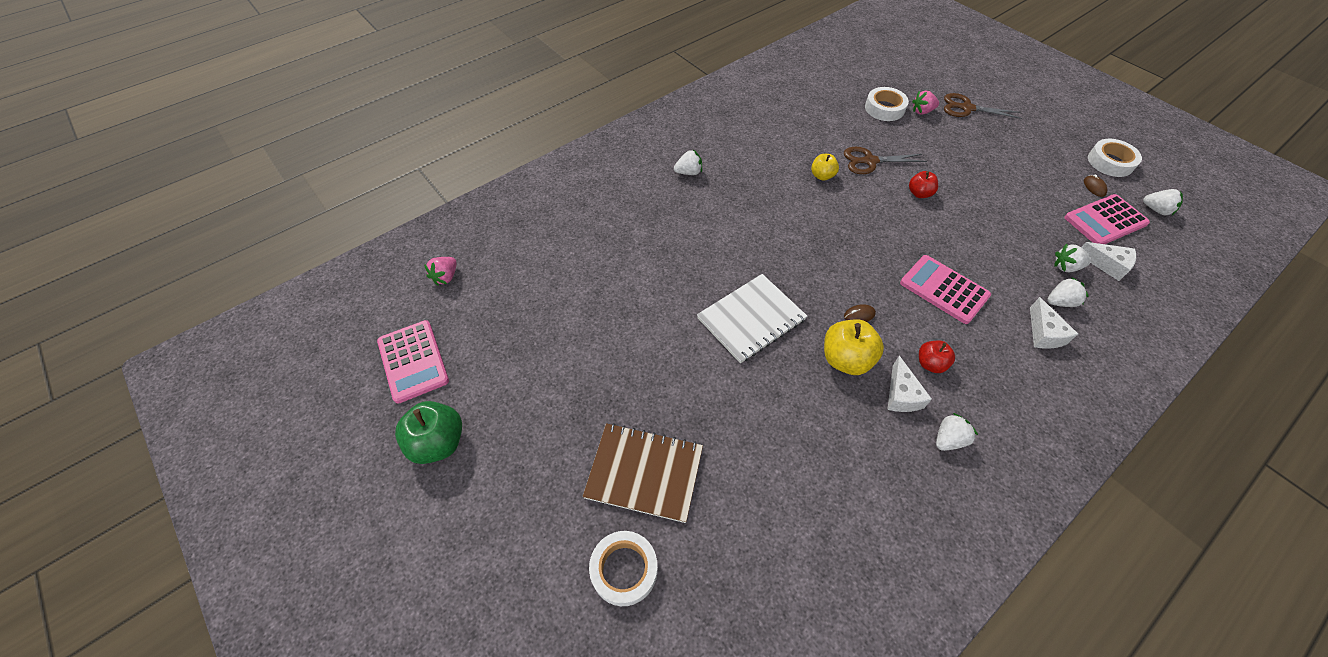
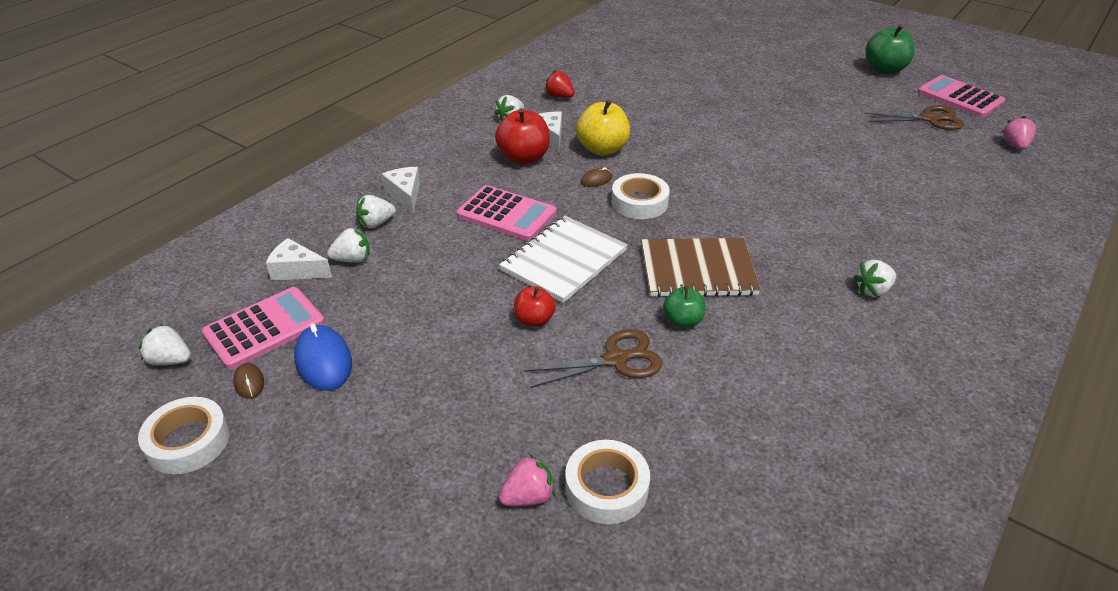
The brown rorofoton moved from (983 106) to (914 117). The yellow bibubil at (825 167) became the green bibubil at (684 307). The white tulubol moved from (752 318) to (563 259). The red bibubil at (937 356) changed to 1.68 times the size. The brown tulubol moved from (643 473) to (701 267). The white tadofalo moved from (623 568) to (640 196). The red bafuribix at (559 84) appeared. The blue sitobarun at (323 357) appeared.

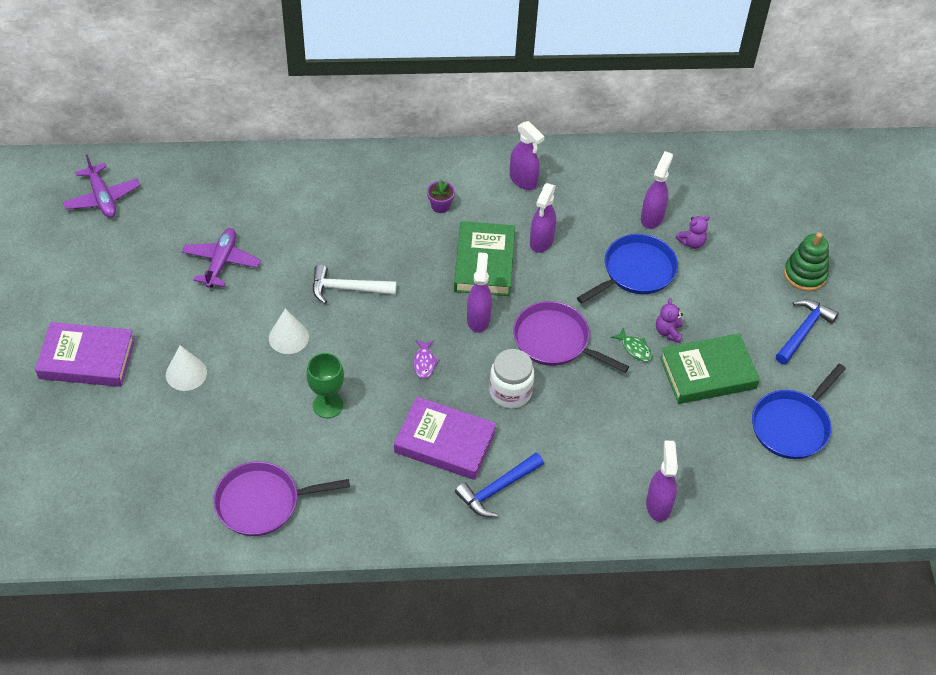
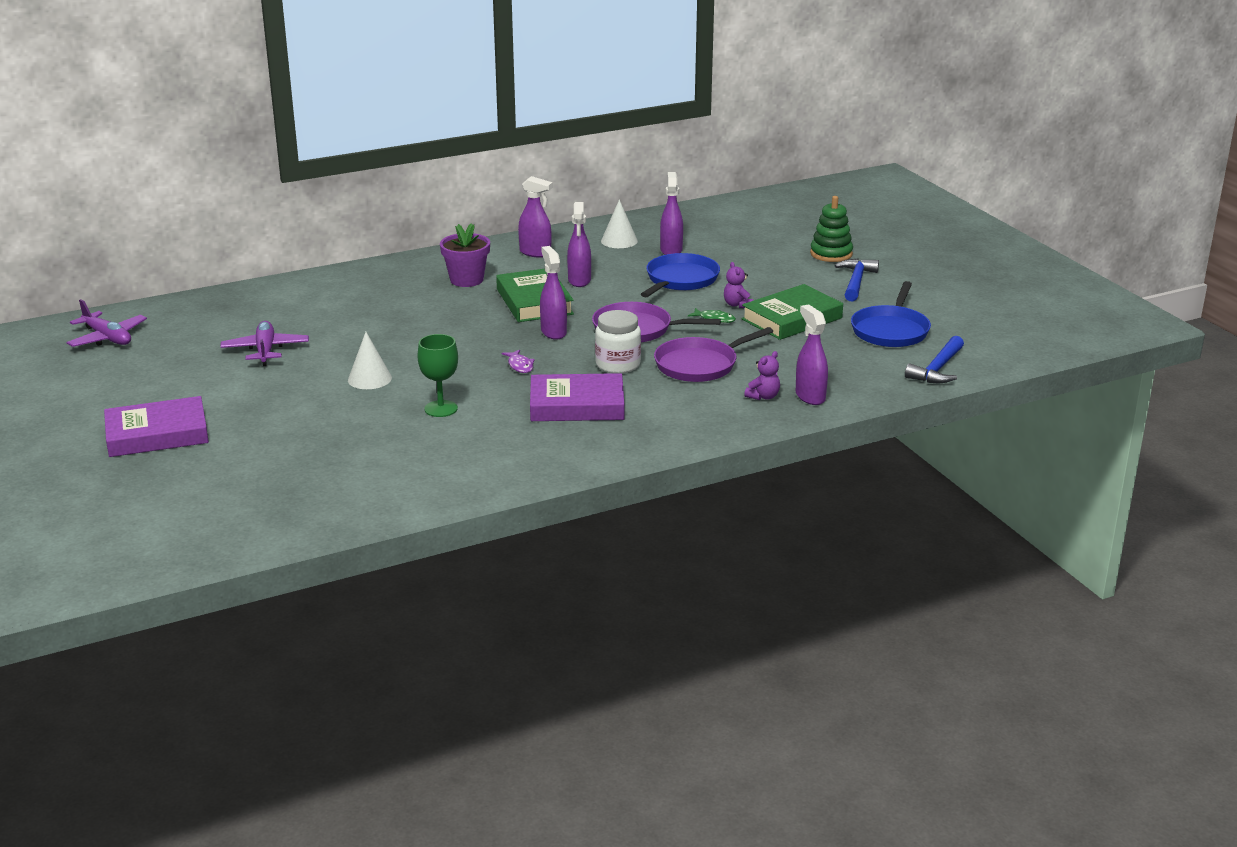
The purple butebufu at (441 196) changed to 1.74 times the size. The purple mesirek moved from (693 232) to (762 375). The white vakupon at (354 284) disappeared. The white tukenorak moved from (186 368) to (619 223). The blue vakupon moved from (499 485) to (934 359). The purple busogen moved from (281 498) to (713 354).

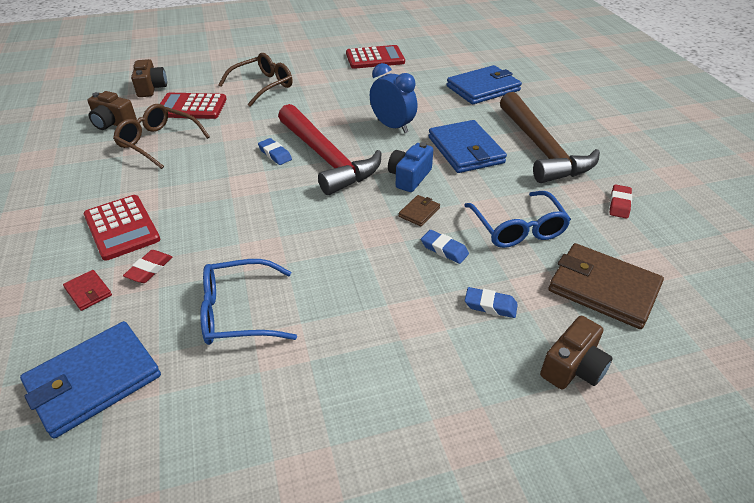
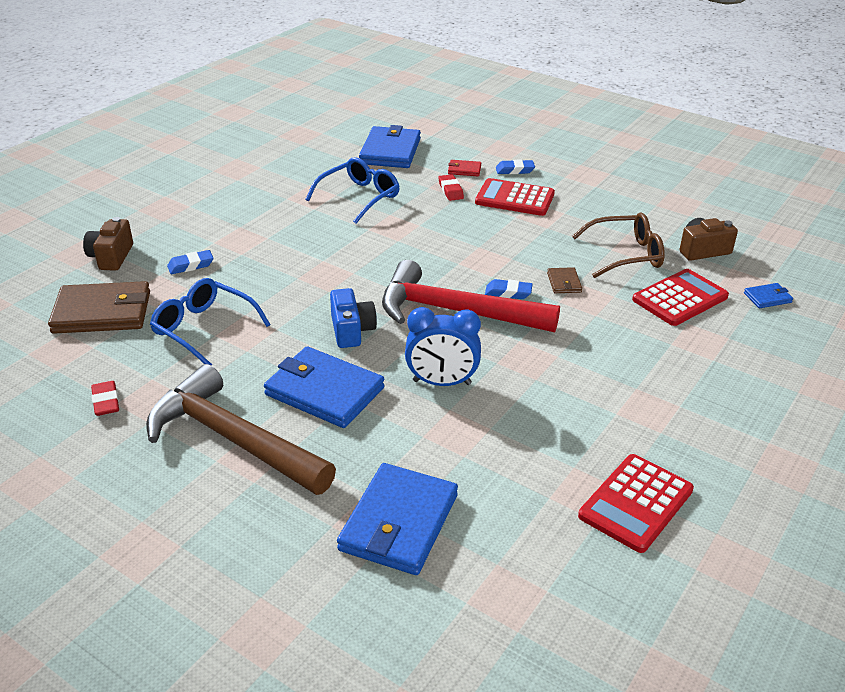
The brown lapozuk at (255 80) disappeared. The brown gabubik at (149 78) was replaced by the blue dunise at (768 295). The brown dunise moved from (419 210) to (564 280). The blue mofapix moved from (445 247) to (515 167).

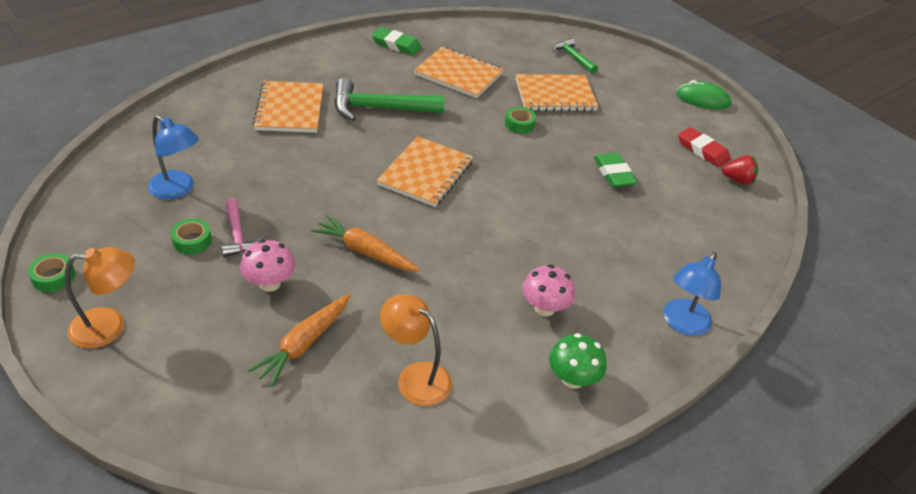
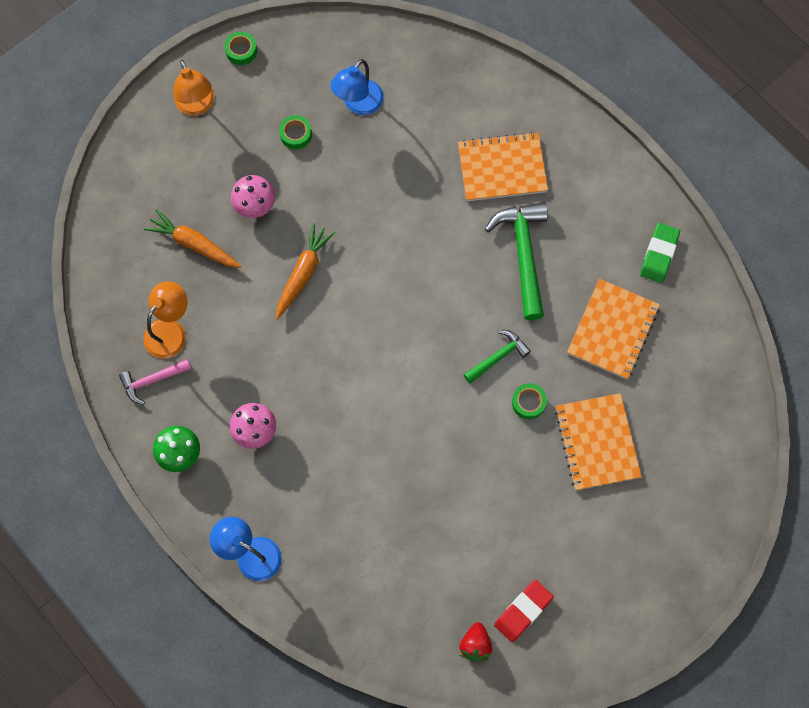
The green vakupon moved from (575 56) to (497 357). The green sitobarun at (703 95) disappeared. The orange tulubol at (425 171) disappeared. The green mofapix at (615 170) disappeared. The pink vakupon moved from (242 227) to (155 382).

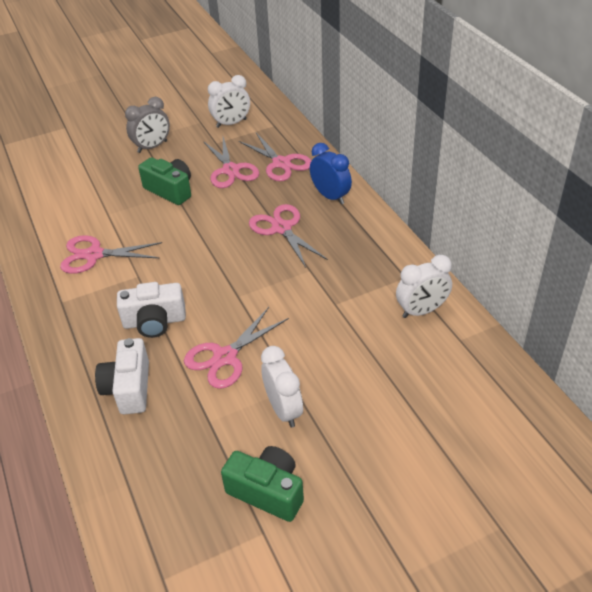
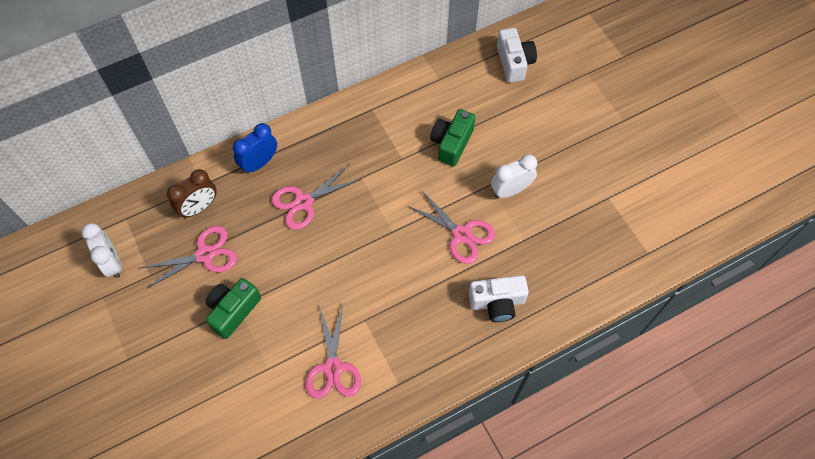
The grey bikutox at (147 125) disappeared. The pink rorofoton at (275 157) was replaced by the brown bikutox at (192 193). The white bikutox at (424 286) disappeared. The white gabubik moved from (151 310) to (517 55). The green gabubik moved from (262 484) to (452 137).

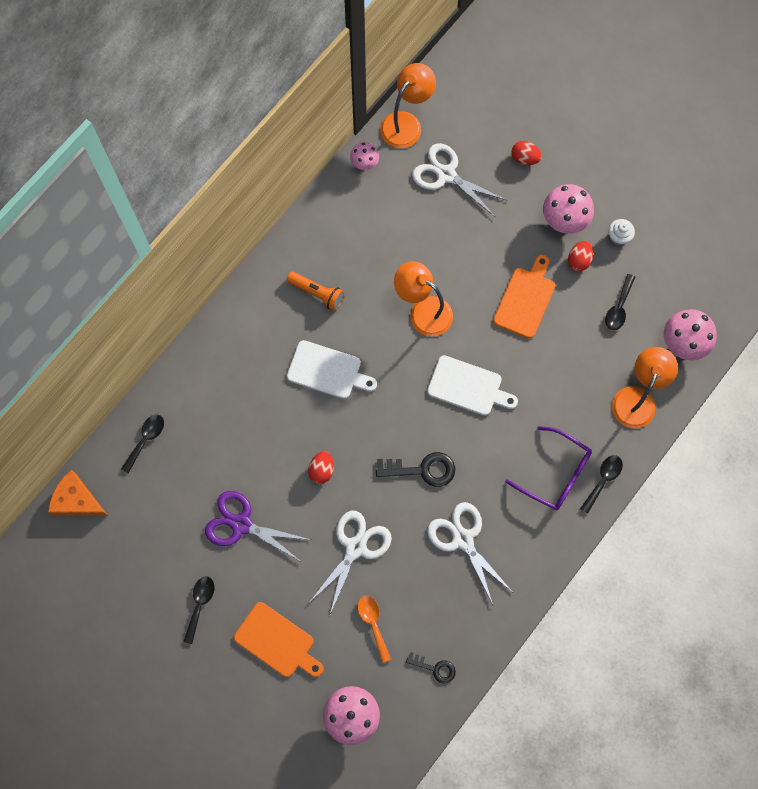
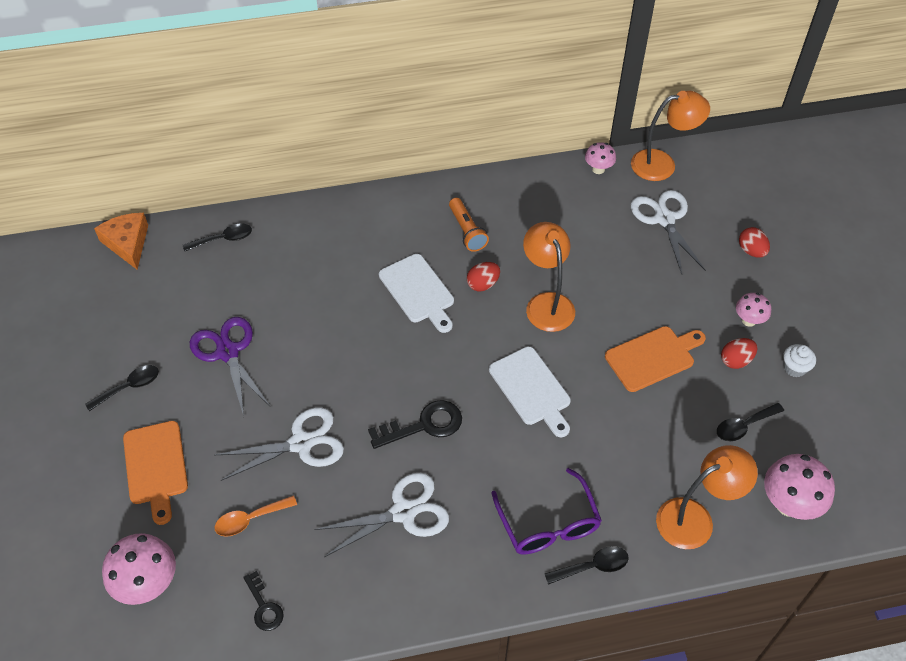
The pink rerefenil at (568 209) changed to 0.58 times the size. The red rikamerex moved from (321 467) to (483 276). The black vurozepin at (415 469) turned 60 degrees counterclockwise. The white rorofoton at (469 553) turned 60 degrees clockwise. The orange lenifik at (374 629) turned 135 degrees counterclockwise.

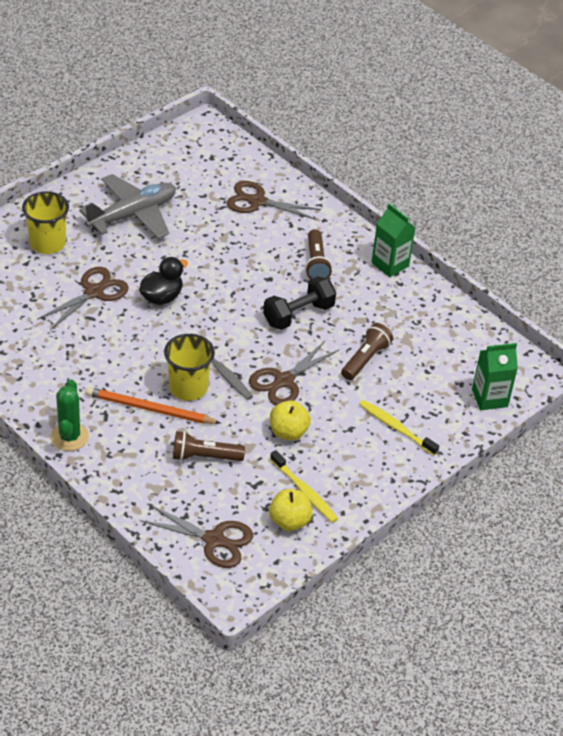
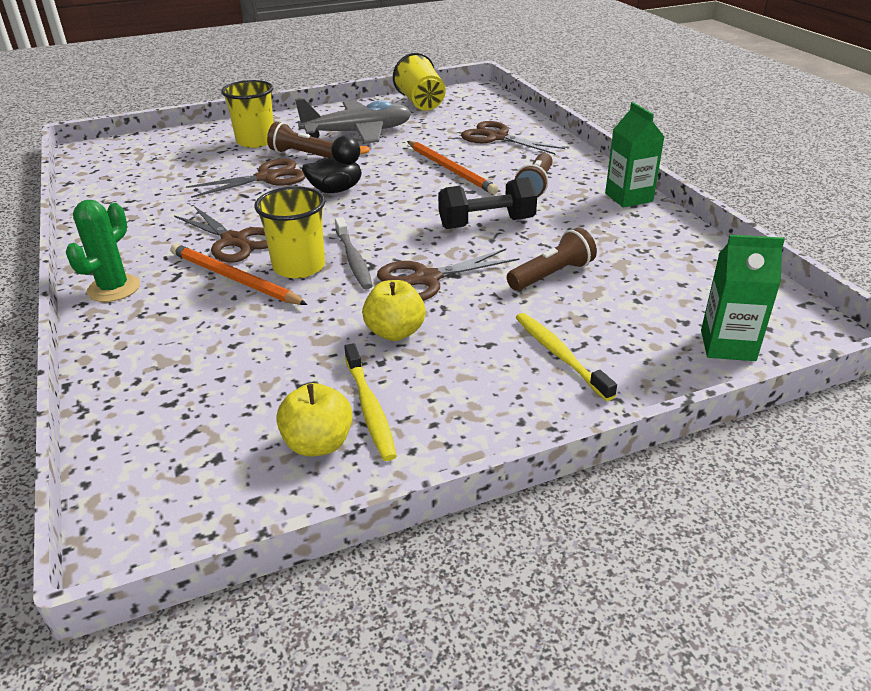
The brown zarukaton moved from (209 446) to (300 140). The brown rorofoton moved from (196 536) to (221 234). The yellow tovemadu at (419 82) appeared. The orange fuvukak at (452 167) appeared.

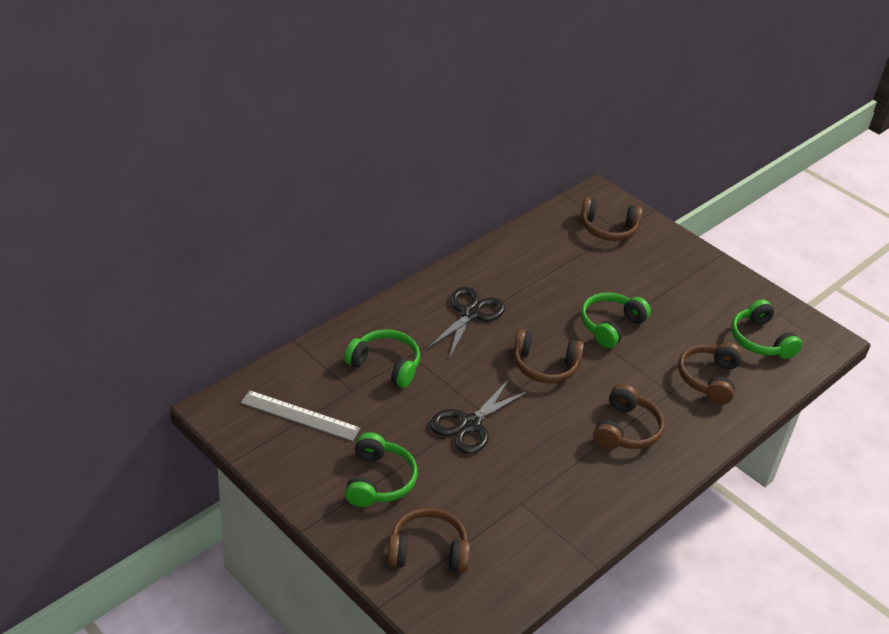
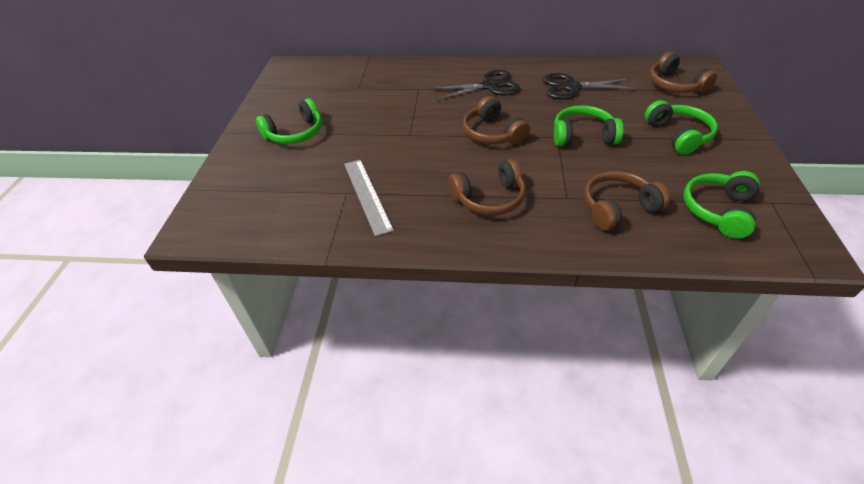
The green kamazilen moved from (382 358) to (681 127). The black rorofoton moved from (480 416) to (589 86). The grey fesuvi moved from (300 415) to (369 198). The brown kamazilen at (428 540) disappeared.

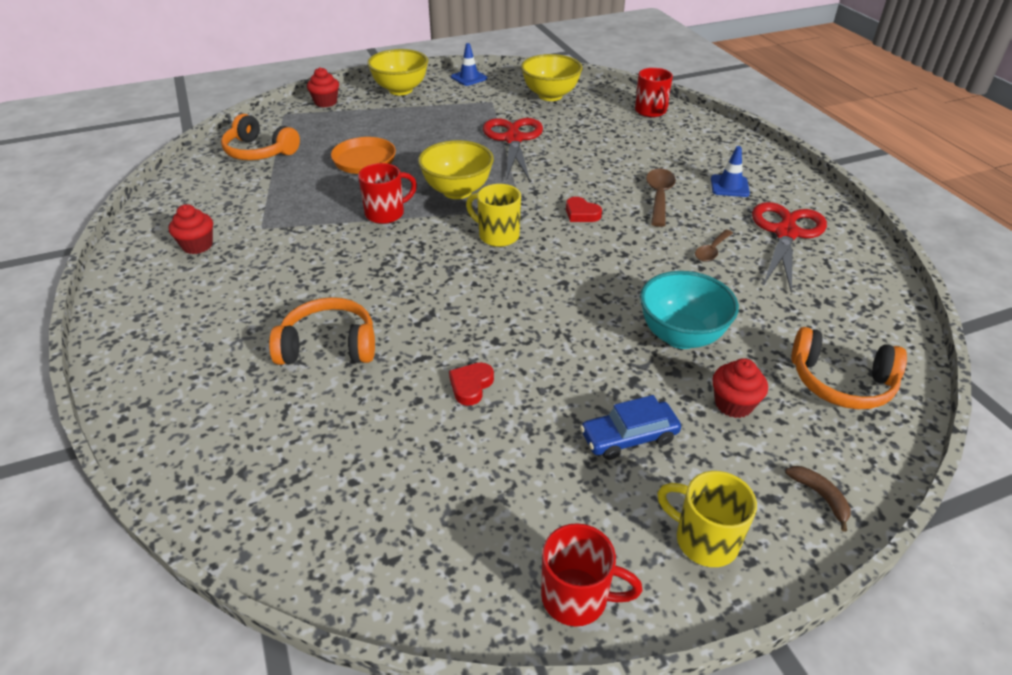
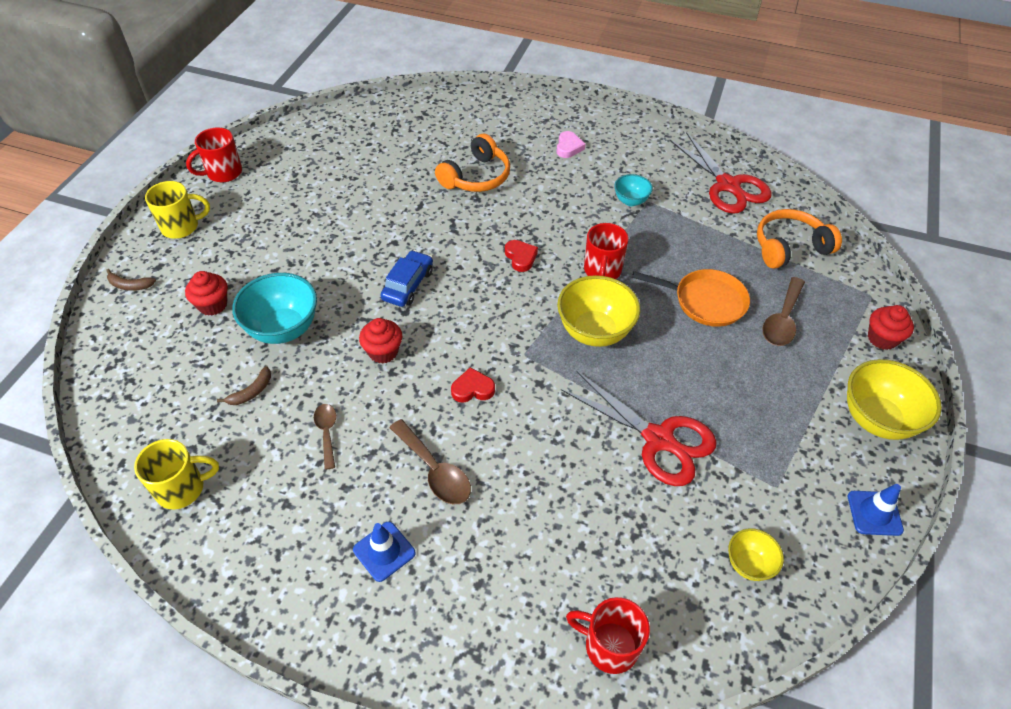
The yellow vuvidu at (551 77) changed to 0.54 times the size. The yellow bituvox moved from (493 215) to (176 474). The red rorofoton moved from (789 247) to (720 172). The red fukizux moved from (191 229) to (380 341). The orange kamazilen at (849 368) disappeared. The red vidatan moved from (471 384) to (521 256). The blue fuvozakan moved from (630 427) to (406 278). The pink vidatan at (571 144) appeared. The turquoise vuvidu at (633 190) appeared. The brown lenifik at (783 311) appeared. The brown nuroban at (244 385) appeared.

